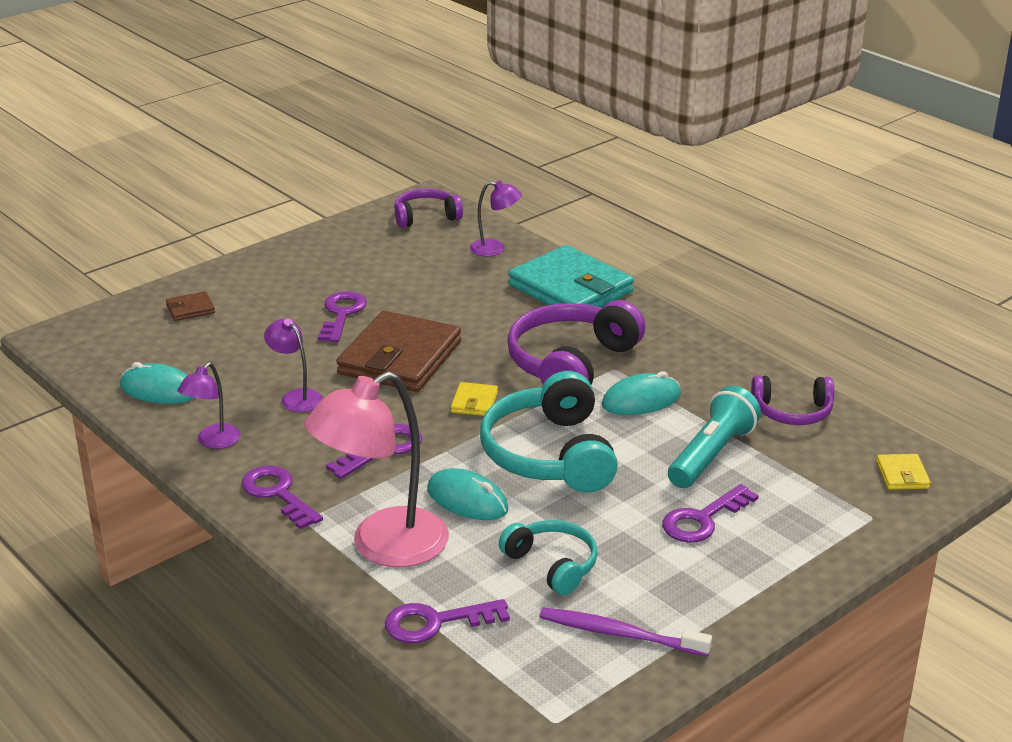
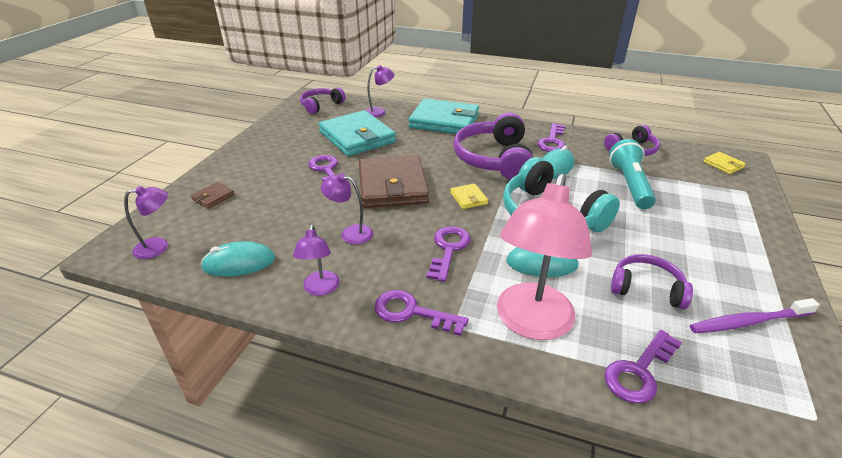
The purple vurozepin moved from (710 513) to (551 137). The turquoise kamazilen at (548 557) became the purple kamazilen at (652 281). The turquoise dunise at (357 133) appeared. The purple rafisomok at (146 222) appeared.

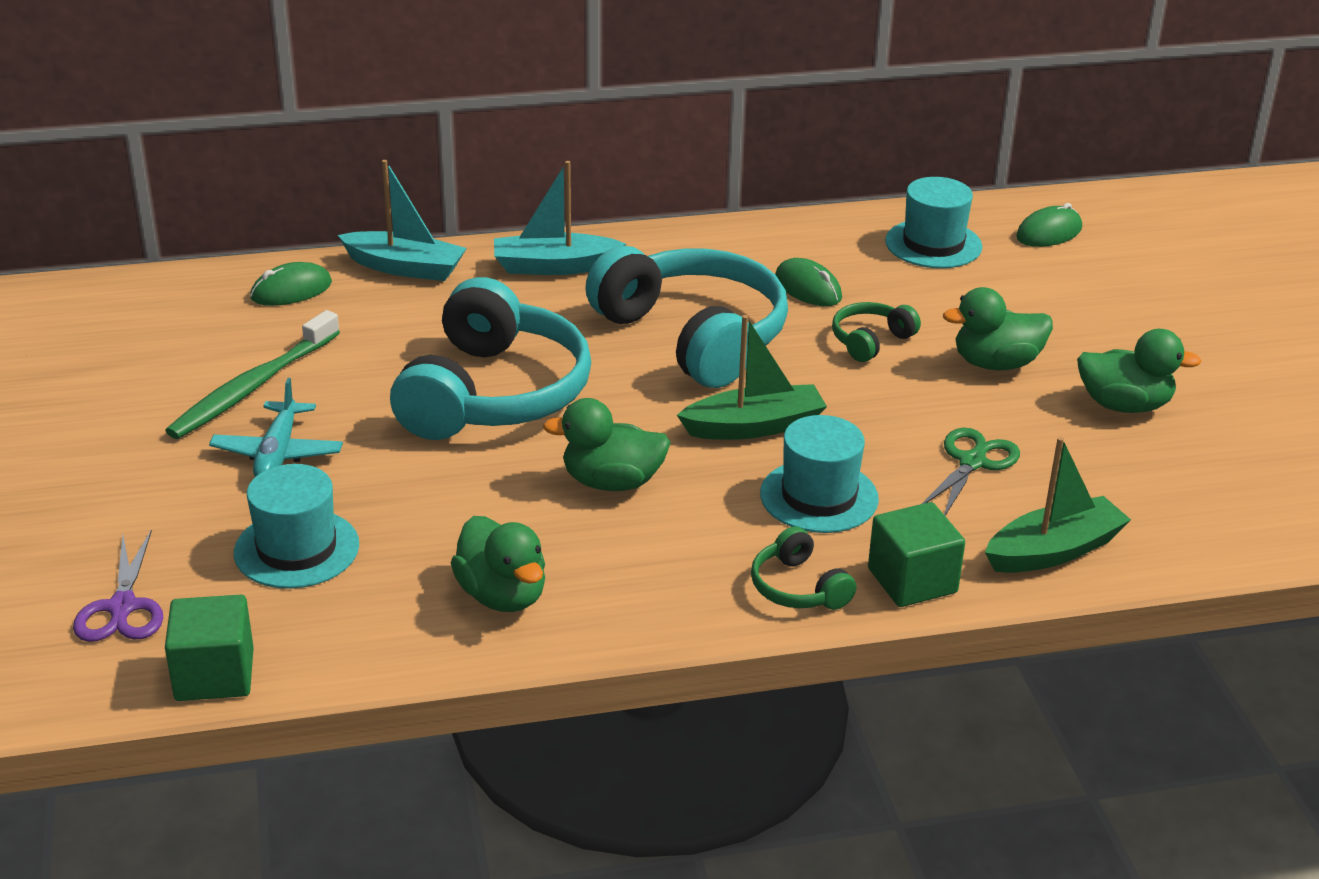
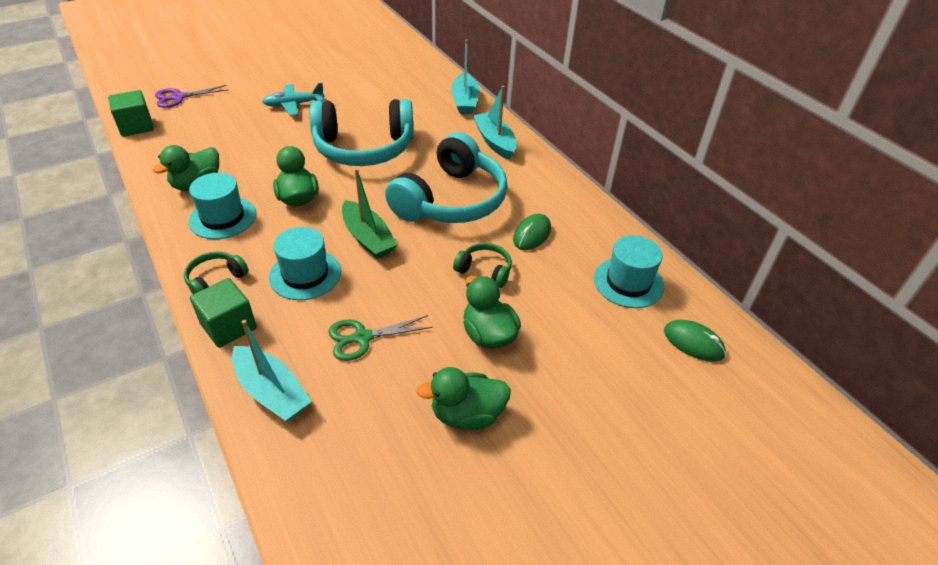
The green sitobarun at (291 284) disappeared. The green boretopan at (252 374) disappeared. The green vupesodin at (1139 371) turned 90 degrees clockwise. The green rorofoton at (971 472) turned 150 degrees clockwise. The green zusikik at (1058 505) became the turquoise zusikik at (272 371). The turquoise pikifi moved from (296 526) to (222 206).

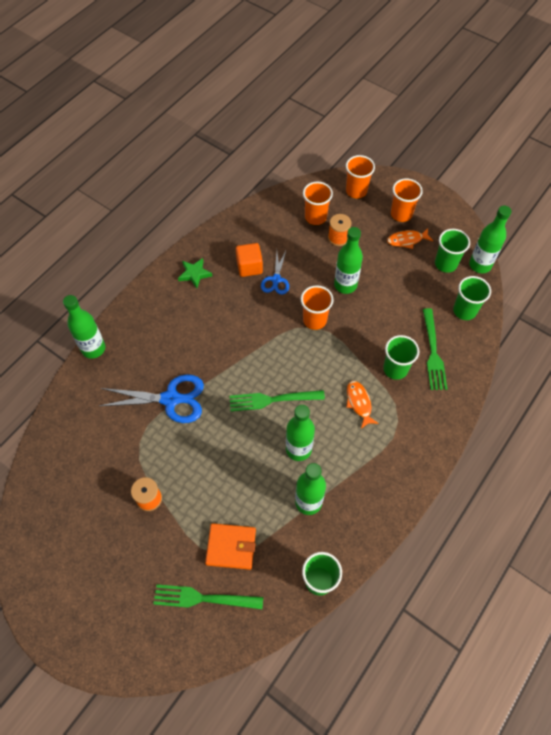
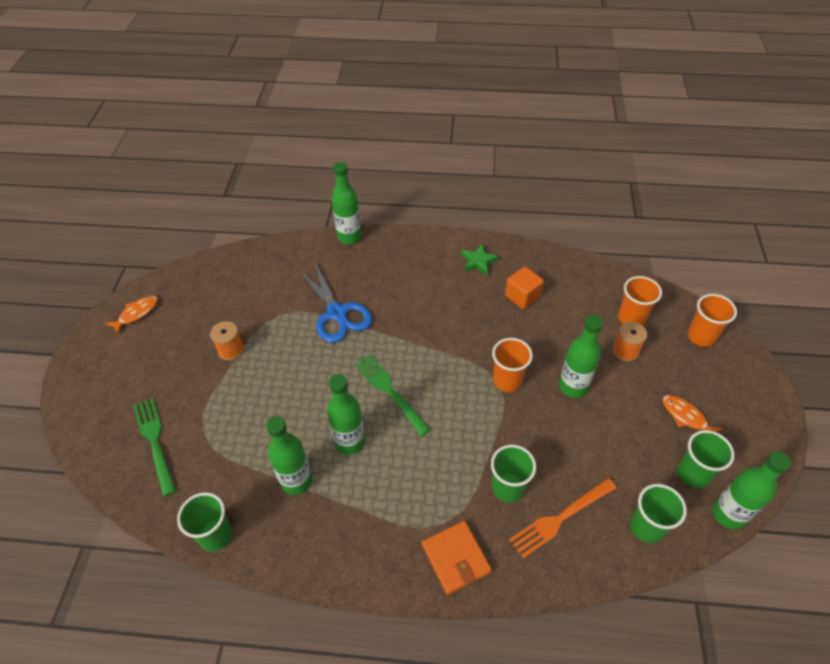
The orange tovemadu at (407 200) disappeared. The blue rorofoton at (275 272) disappeared. The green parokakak at (435 349) became the orange parokakak at (563 518). The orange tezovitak moved from (362 405) to (131 315). The orange dunise moved from (230 546) to (457 558).

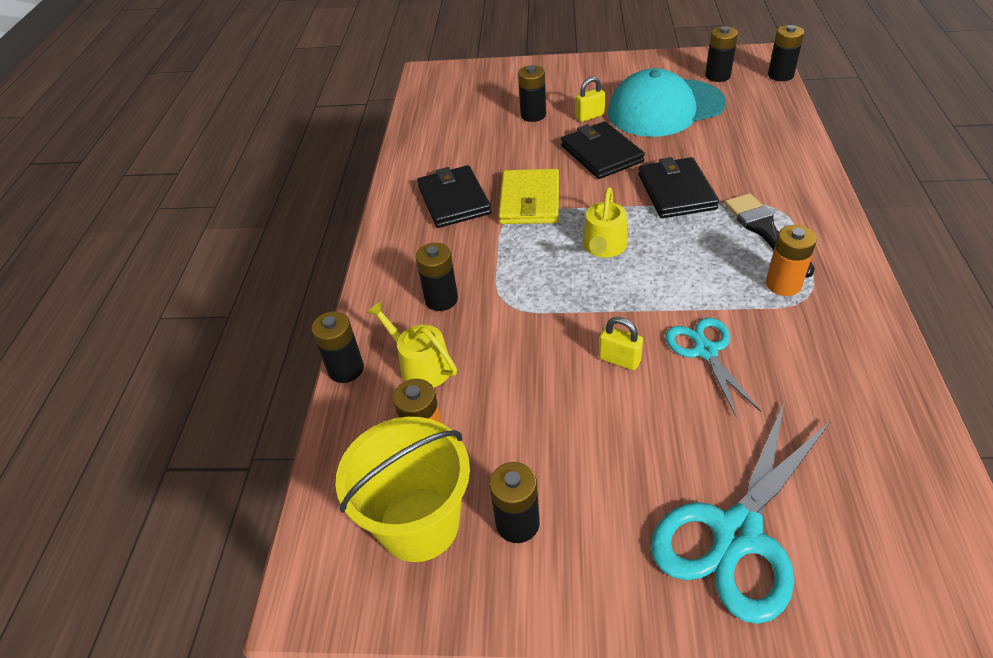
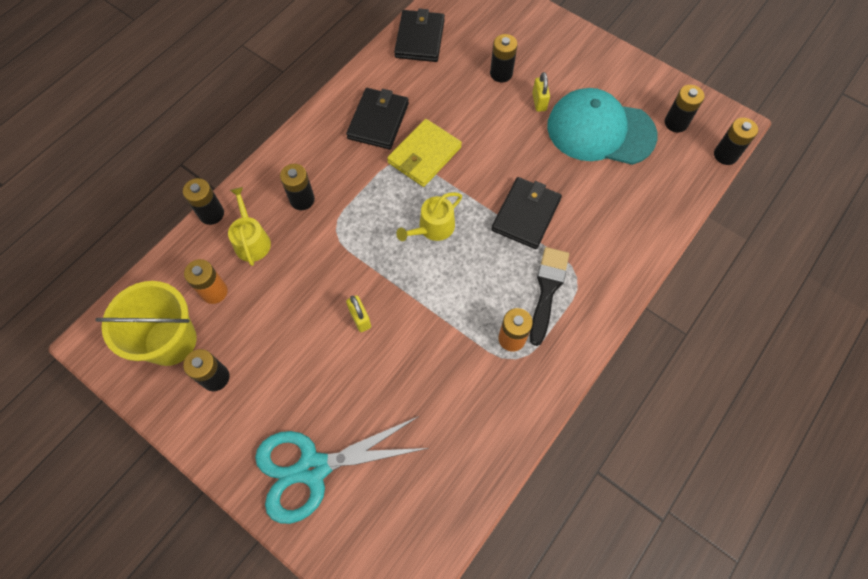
The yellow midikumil at (590 99) turned 75 degrees clockwise. The black dunise moved from (603 150) to (419 35). The turquoise rorofoton at (713 368) disappeared.

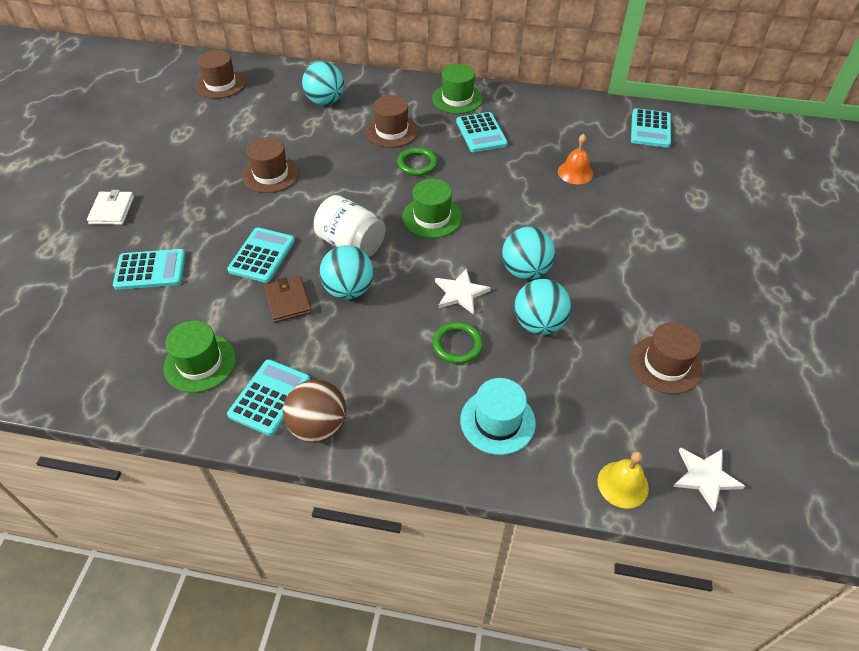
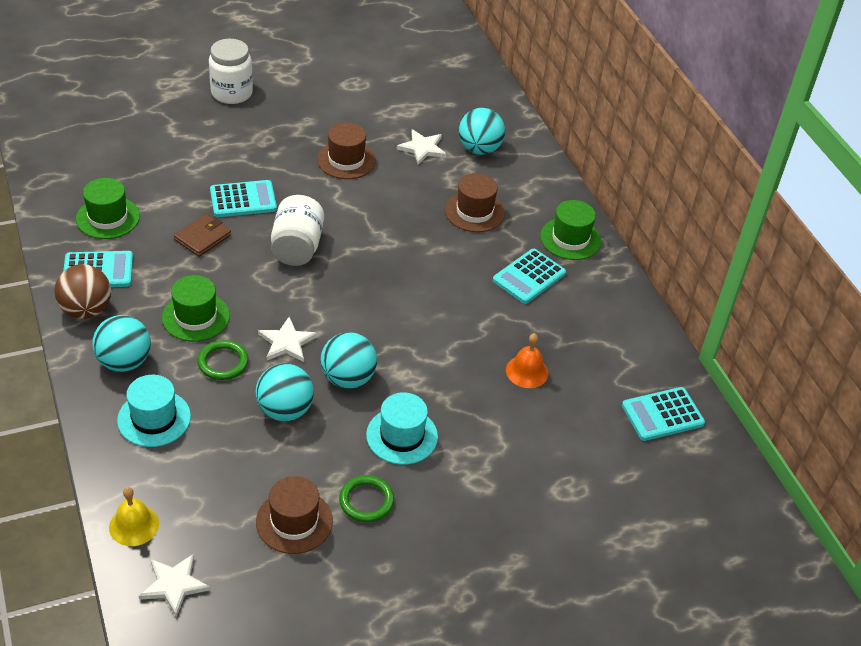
The brown pikifi at (221 74) disappeared. The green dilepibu moved from (417 161) to (366 498). The green pikifi moved from (432 208) to (196 308). The white dunise at (110 207) was replaced by the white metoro at (231 71). The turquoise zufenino moved from (347 272) to (121 343). The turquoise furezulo at (149 269) disappeared. The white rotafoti at (421 146) appeared. The turquoise pikifi at (402 428) appeared.

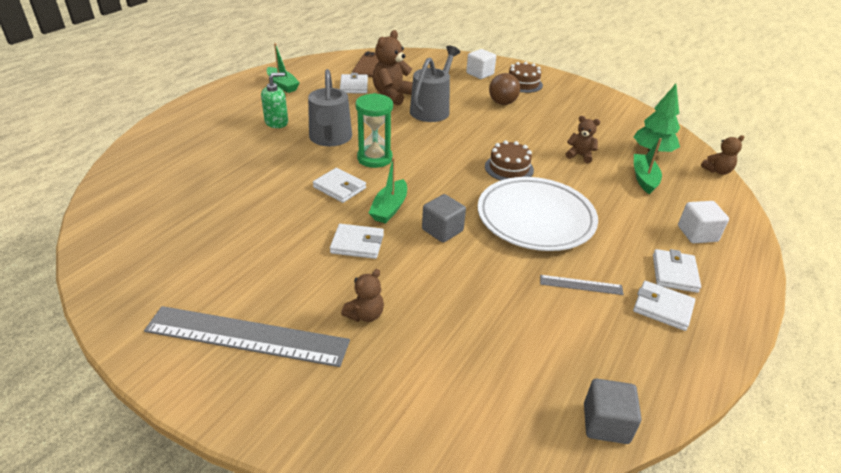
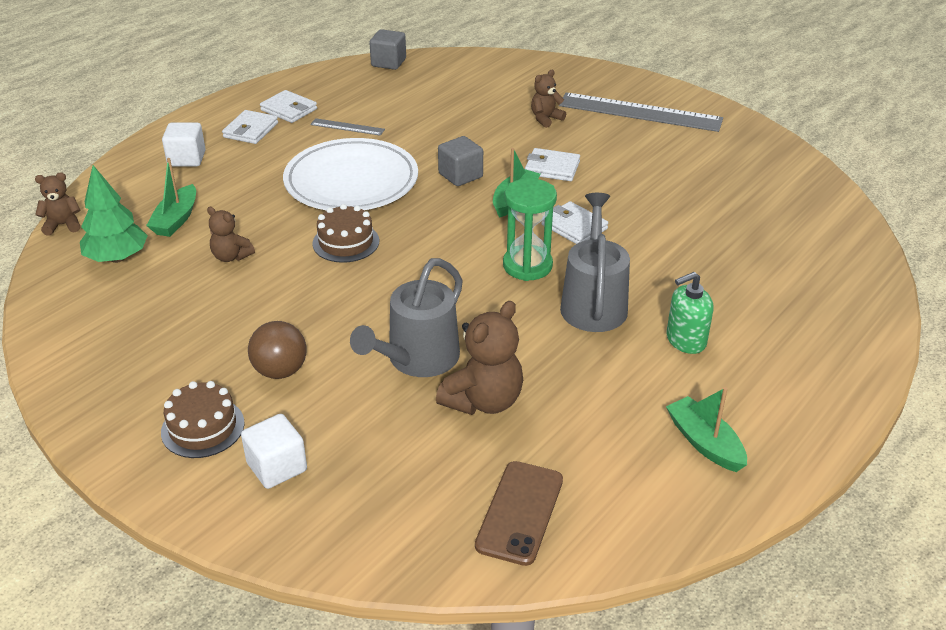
The white dunise at (354 83) disappeared.

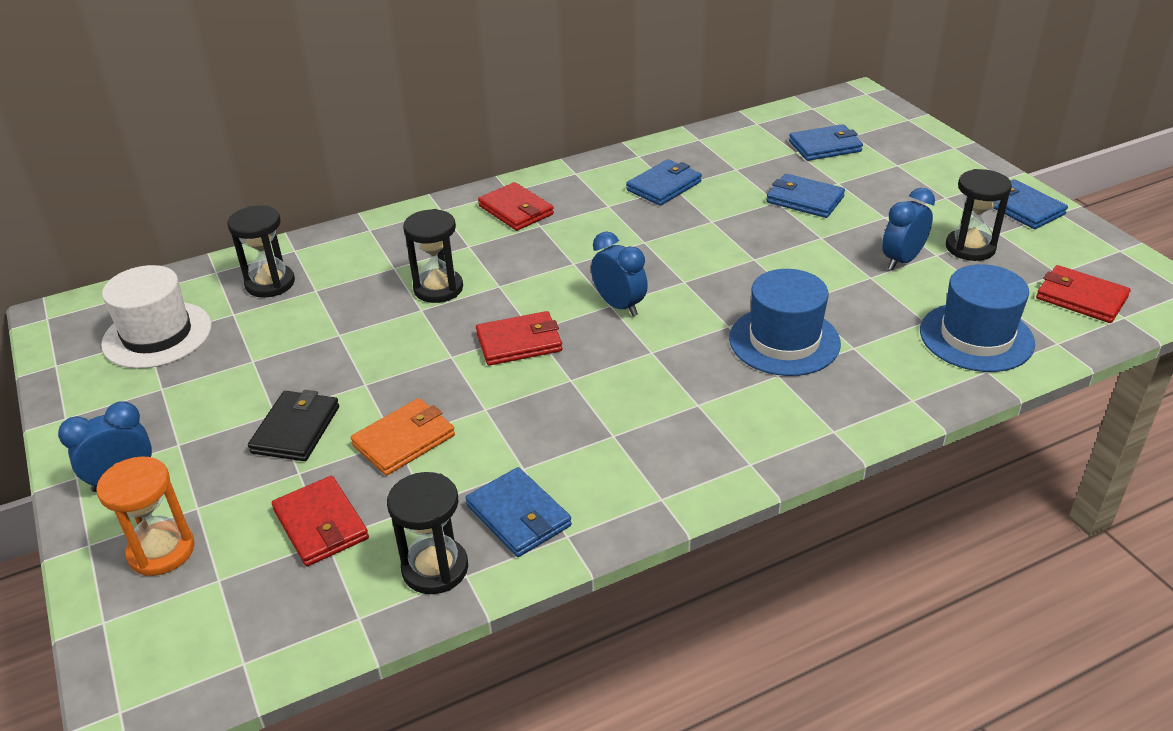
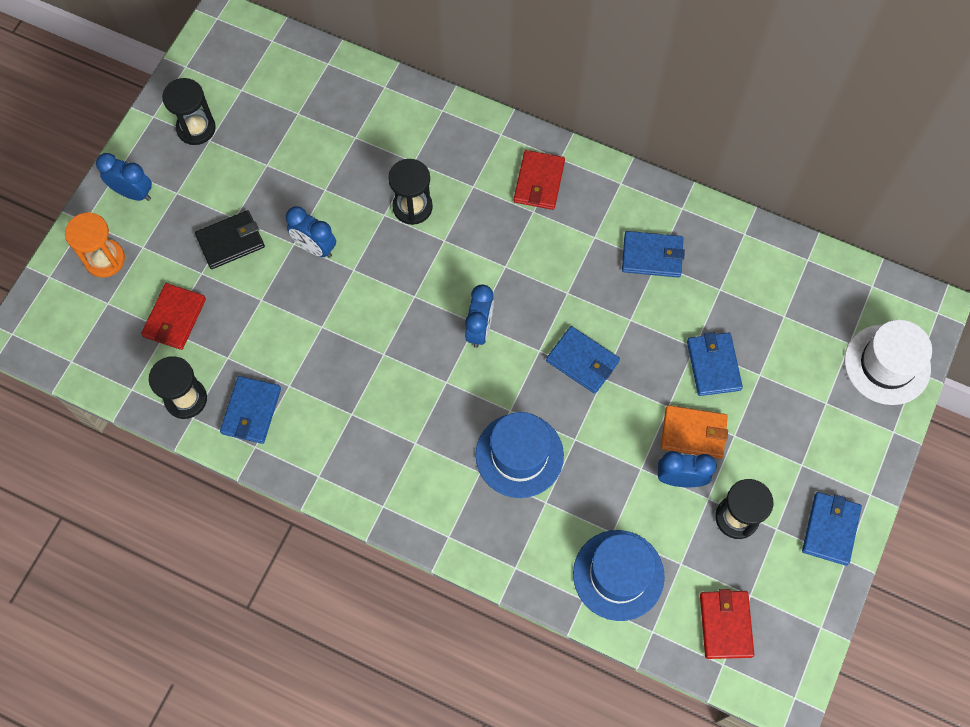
The blue dunise moved from (826 142) to (583 360). The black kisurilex moved from (261 251) to (189 111). The white pikifi moved from (156 317) to (888 362). The red dunise at (519 338) disappeared. The orange dunise moved from (403 437) to (694 432). The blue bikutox at (311 232) appeared.

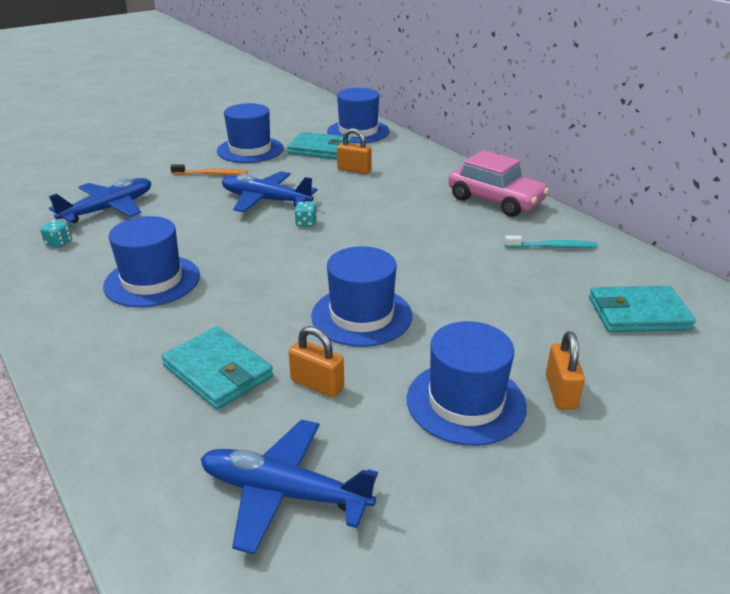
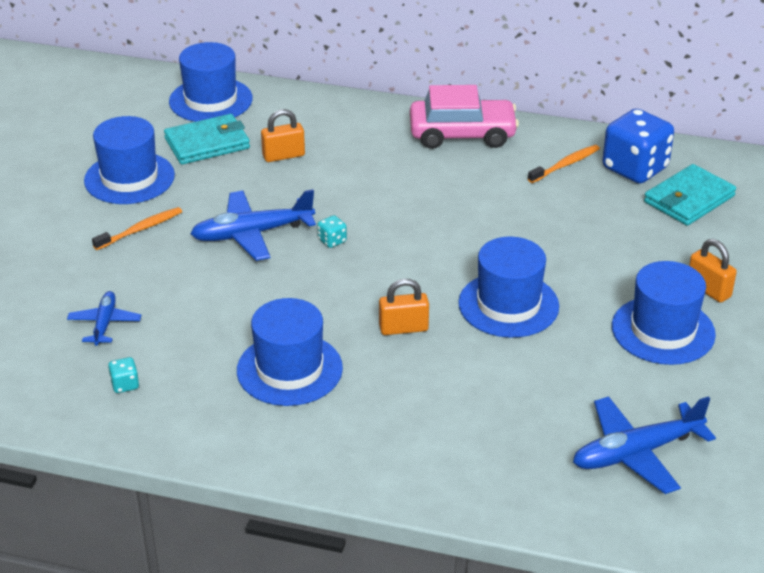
The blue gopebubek at (100 200) changed to 0.59 times the size. The turquoise boretopan at (551 241) became the orange boretopan at (564 164). The orange midikumil moved from (316 362) to (404 307). The turquoise dunise at (217 368) disappeared. The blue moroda at (638 146) appeared.

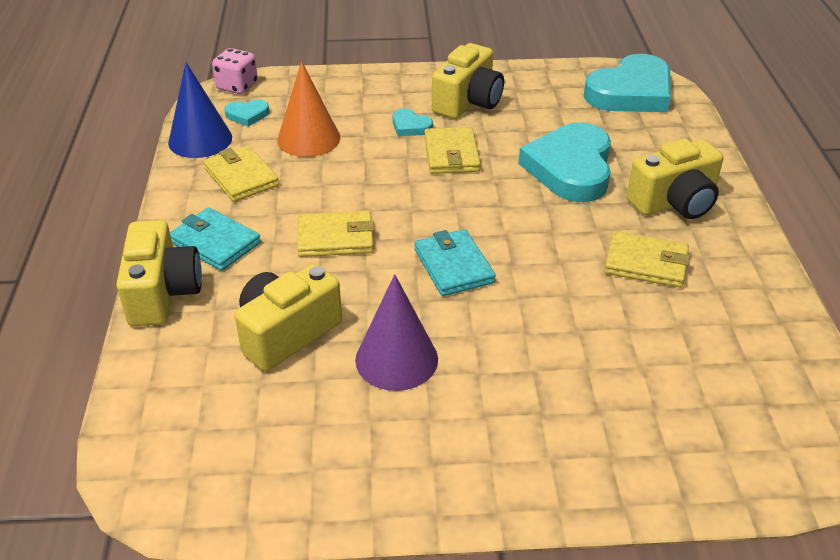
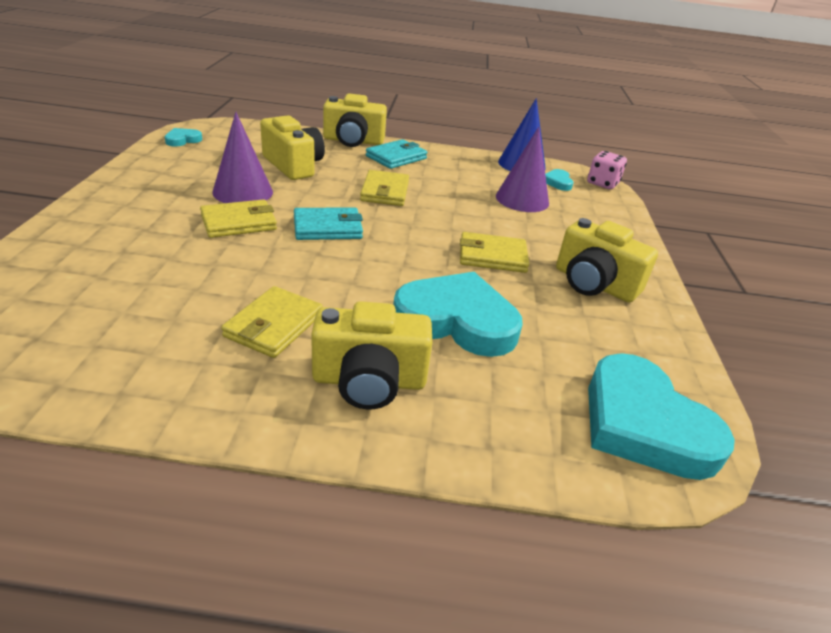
The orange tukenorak at (308 109) became the purple tukenorak at (522 169). The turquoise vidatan moved from (413 122) to (183 137). The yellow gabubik at (675 178) turned 75 degrees counterclockwise. The yellow dunise moved from (241 173) to (238 218).

